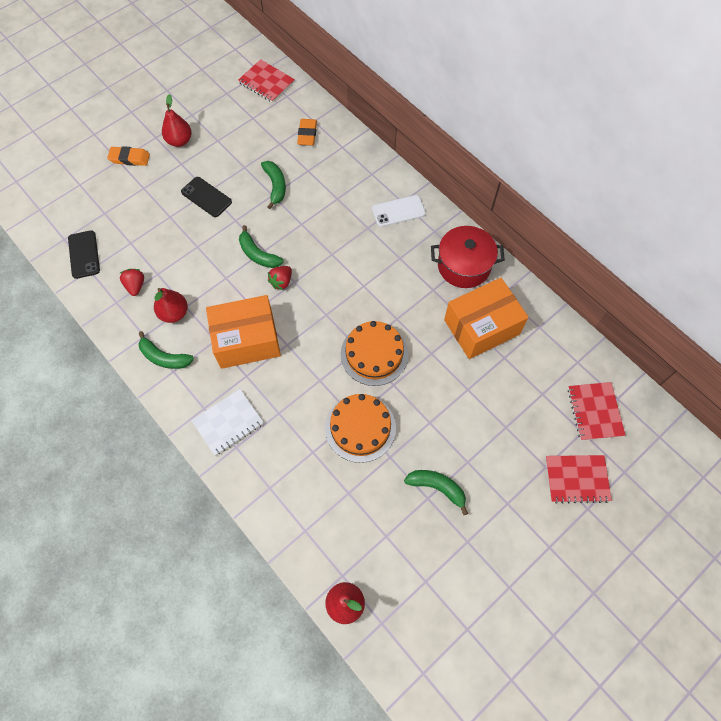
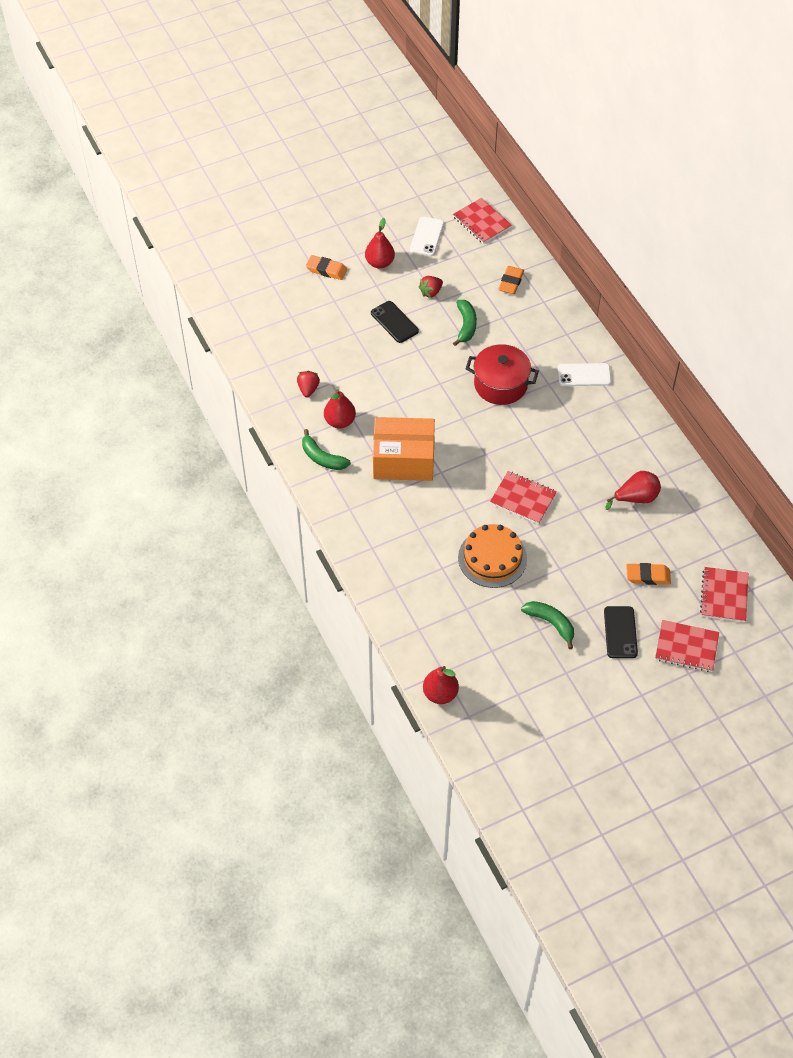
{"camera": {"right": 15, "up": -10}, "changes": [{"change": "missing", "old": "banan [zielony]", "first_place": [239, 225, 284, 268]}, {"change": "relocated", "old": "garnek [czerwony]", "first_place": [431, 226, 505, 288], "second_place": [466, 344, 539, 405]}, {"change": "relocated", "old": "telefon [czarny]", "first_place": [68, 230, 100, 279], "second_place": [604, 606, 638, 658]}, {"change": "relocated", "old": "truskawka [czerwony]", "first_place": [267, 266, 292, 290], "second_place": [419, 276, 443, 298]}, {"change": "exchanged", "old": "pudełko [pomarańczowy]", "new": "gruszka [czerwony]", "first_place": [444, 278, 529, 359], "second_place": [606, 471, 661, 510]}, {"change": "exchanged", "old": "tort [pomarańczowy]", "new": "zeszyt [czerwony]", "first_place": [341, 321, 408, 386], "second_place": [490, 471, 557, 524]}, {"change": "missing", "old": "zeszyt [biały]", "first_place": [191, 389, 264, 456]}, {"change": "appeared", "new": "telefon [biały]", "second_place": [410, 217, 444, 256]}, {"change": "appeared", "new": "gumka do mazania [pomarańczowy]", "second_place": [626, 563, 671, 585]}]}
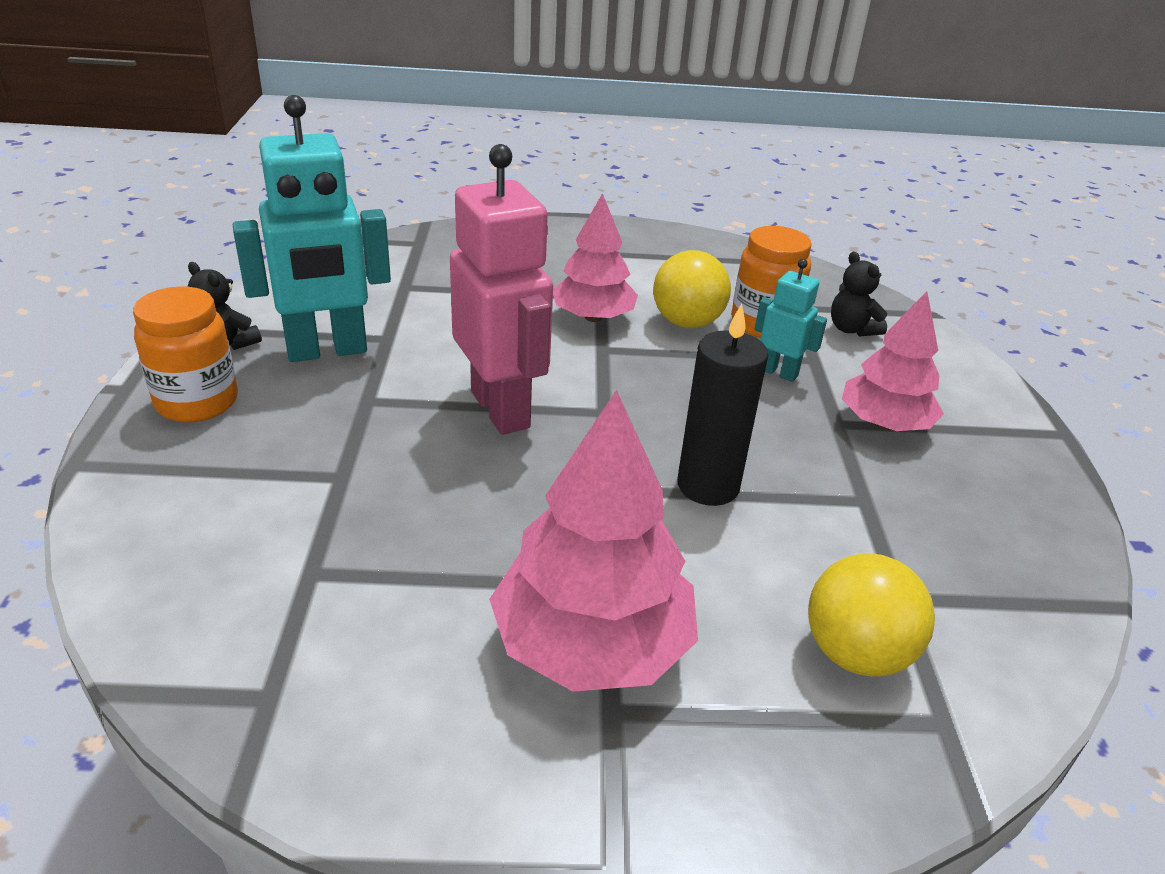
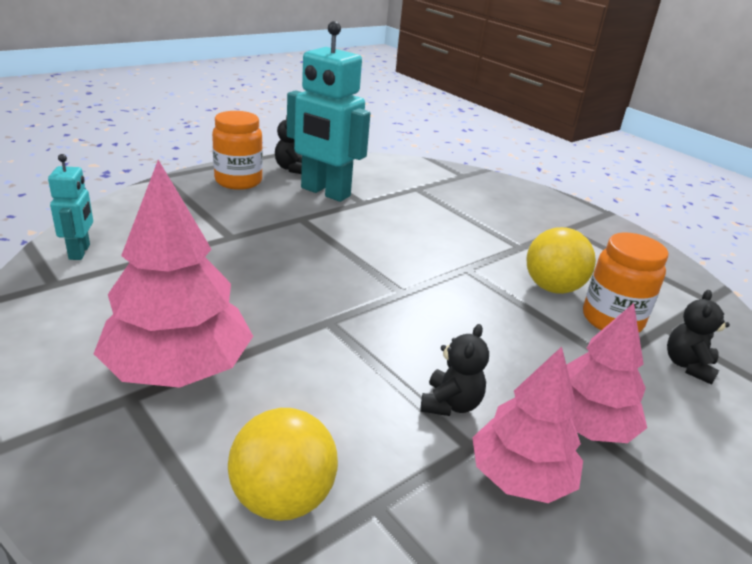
{"camera": {"right": 50, "up": -5}, "changes": [{"change": "missing", "old": "robot [różowy]", "first_place": [450, 144, 553, 435]}, {"change": "relocated", "old": "drzewko [różowy]", "first_place": [553, 193, 638, 322], "second_place": [472, 347, 583, 503]}, {"change": "relocated", "old": "robot [turkusowy]", "first_place": [755, 259, 827, 382], "second_place": [48, 154, 93, 260]}, {"change": "missing", "old": "świeca [czarny]", "first_place": [677, 304, 768, 506]}, {"change": "appeared", "new": "miś [czarny]", "second_place": [420, 324, 489, 416]}]}
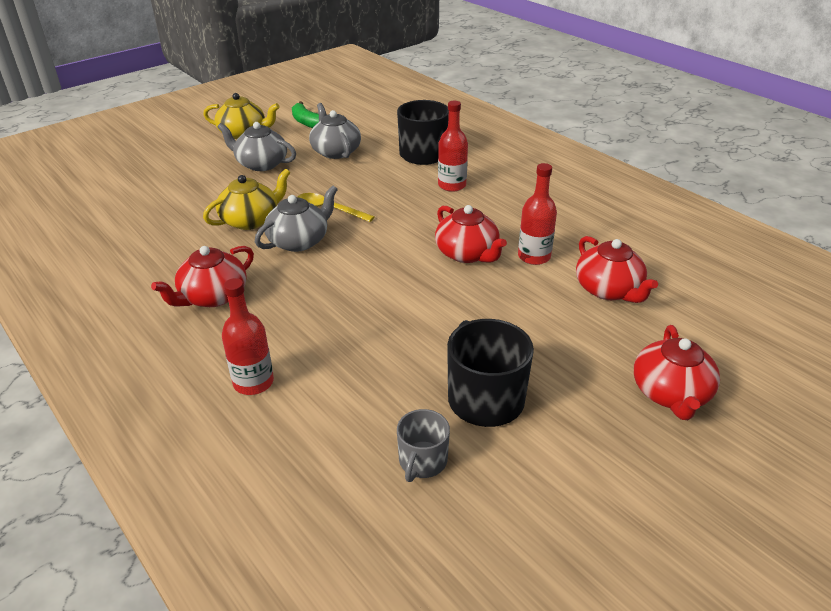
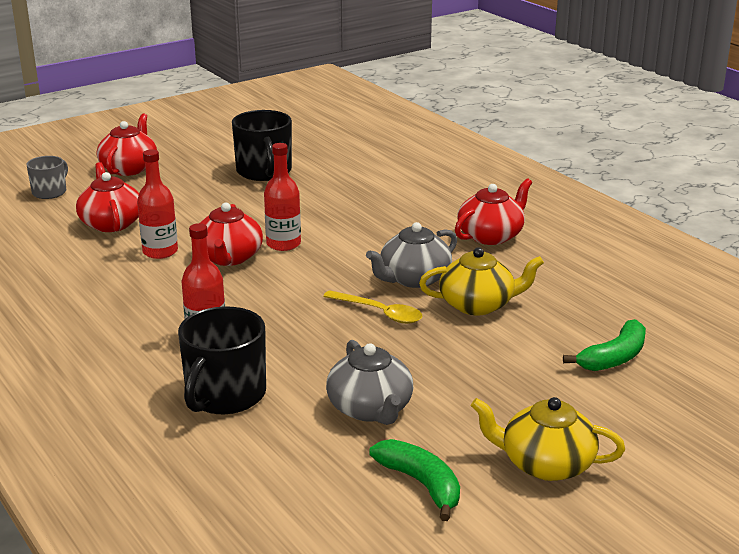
{"camera": {"right": -175, "up": -10}, "changes": [{"change": "missing", "old": "imbryk [szary]", "first_place": [218, 122, 296, 171]}, {"change": "spun", "old": "imbryk [żółty]", "first_place": [203, 169, 291, 230], "second_place": [419, 247, 544, 315], "degrees": -150}, {"change": "spun", "old": "imbryk [czerwony]", "first_place": [435, 205, 507, 263], "second_place": [200, 203, 263, 266], "degrees": -150}, {"change": "relocated", "old": "butelka [czerwony]", "first_place": [222, 278, 274, 395], "second_place": [264, 143, 301, 251]}, {"change": "relocated", "old": "kubek [szary]", "first_place": [397, 409, 450, 482], "second_place": [26, 156, 68, 199]}, {"change": "appeared", "new": "banan [zielony]", "second_place": [563, 319, 646, 371]}]}
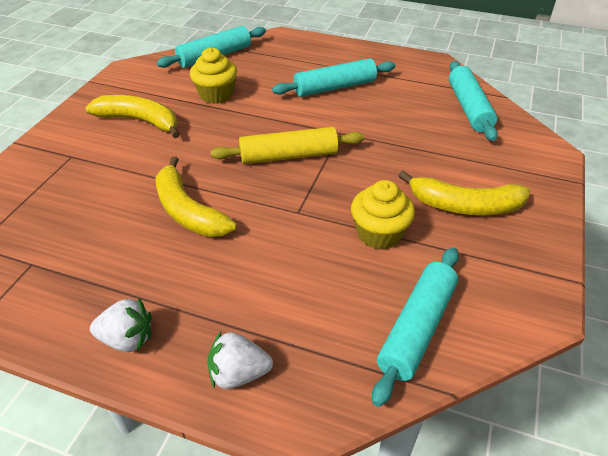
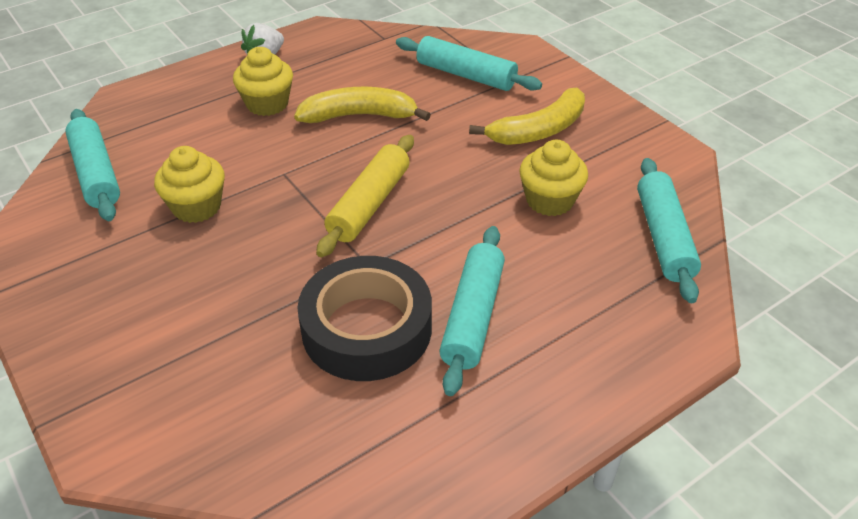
{"camera": {"right": 125, "up": 0}, "changes": [{"change": "relocated", "old": "wałek do ciasta [turkusowy]", "first_place": [449, 61, 498, 141], "second_place": [396, 36, 542, 91]}, {"change": "missing", "old": "banan [żółty]", "first_place": [399, 171, 530, 215]}, {"change": "missing", "old": "truskawka [biały]", "first_place": [208, 331, 273, 389]}, {"change": "appeared", "new": "muffinka [żółty]", "second_place": [233, 47, 293, 116]}, {"change": "appeared", "new": "taśma klejąca [czarny]", "second_place": [297, 256, 432, 381]}]}
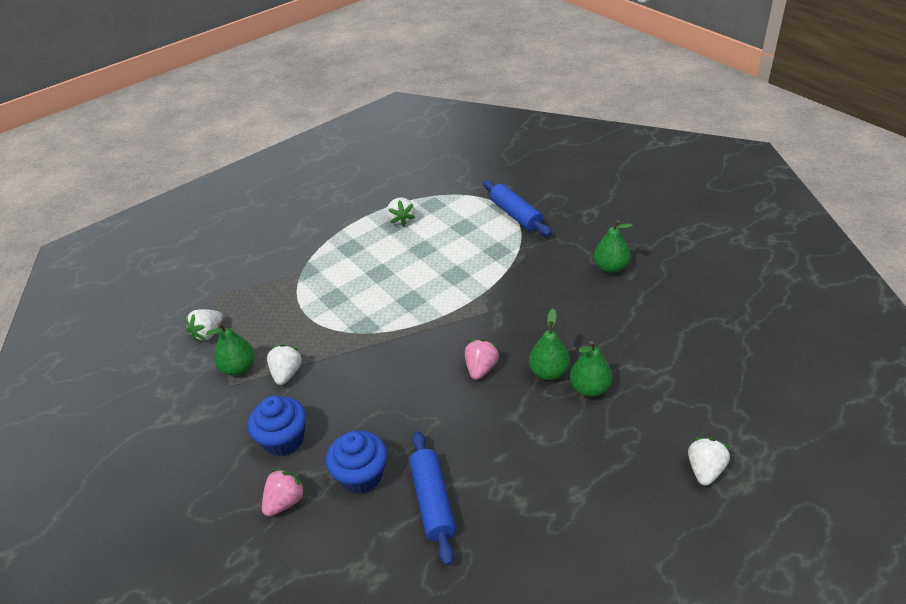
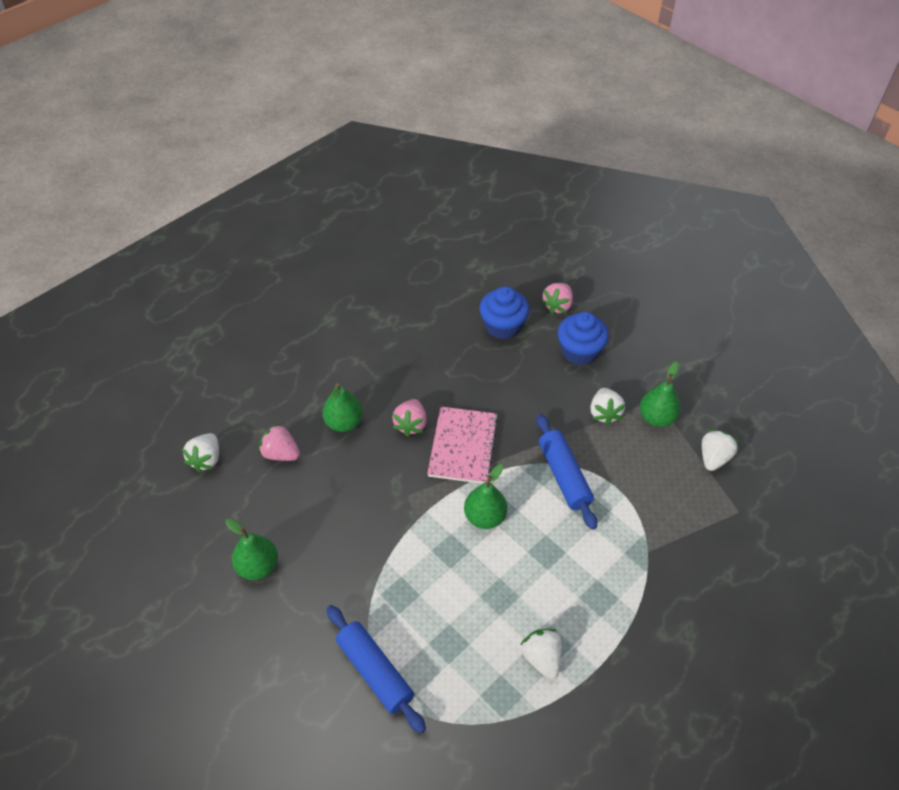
{"camera": {"right": 170, "up": 10}, "changes": [{"change": "relocated", "old": "gruszka [zielony]", "first_place": [570, 341, 613, 397], "second_place": [464, 464, 507, 529]}, {"change": "relocated", "old": "wałek do ciasta [niebieski]", "first_place": [409, 431, 456, 566], "second_place": [537, 414, 597, 530]}, {"change": "relocated", "old": "truskawka [biały]", "first_place": [688, 438, 730, 486], "second_place": [182, 433, 219, 472]}, {"change": "appeared", "new": "zeszyt [różowy]", "second_place": [427, 407, 498, 484]}, {"change": "appeared", "new": "truskawka [różowy]", "second_place": [259, 423, 300, 461]}]}
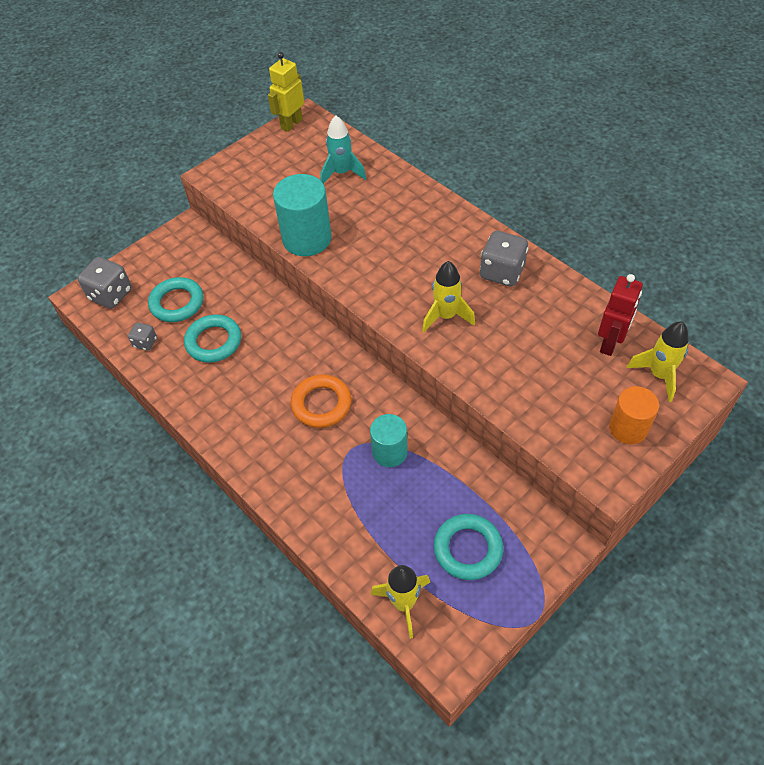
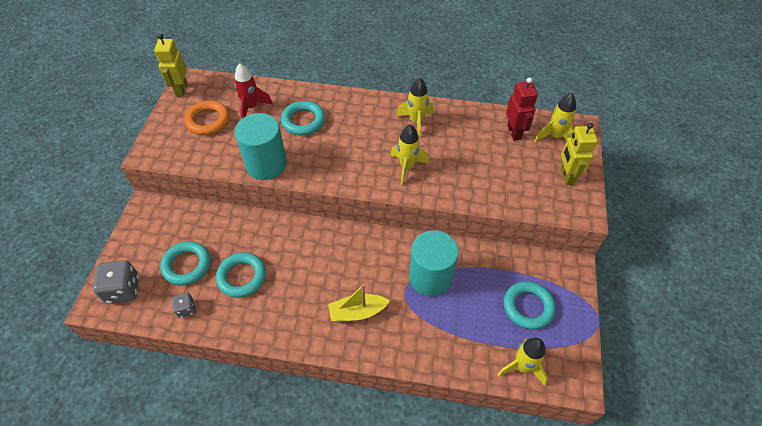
{"camera": {"right": -40, "up": 0}, "changes": [{"change": "colour", "old": "rakieta [turkusowy]", "new": "rakieta [czerwony]", "first_place": [320, 115, 366, 184], "second_place": [234, 63, 273, 118]}, {"change": "exchanged", "old": "kostka do gry [szary]", "new": "rakieta [żółty]", "first_place": [480, 231, 528, 287], "second_place": [396, 78, 434, 138]}, {"change": "relocated", "old": "pierścień [pomarańczowy]", "first_place": [291, 374, 352, 428], "second_place": [184, 101, 229, 135]}, {"change": "exchanged", "old": "walec [pomarańczowy]", "new": "robot [żółty]", "first_place": [609, 386, 659, 444], "second_place": [561, 123, 598, 185]}, {"change": "size", "old": "walec [turkusowy]", "first_place": [370, 414, 408, 467], "second_place": [409, 230, 459, 297], "factor": 1.58}, {"change": "appeared", "new": "pierścień [turkusowy]", "second_place": [281, 101, 325, 135]}, {"change": "appeared", "new": "łódka [żółty]", "second_place": [328, 284, 390, 322]}]}
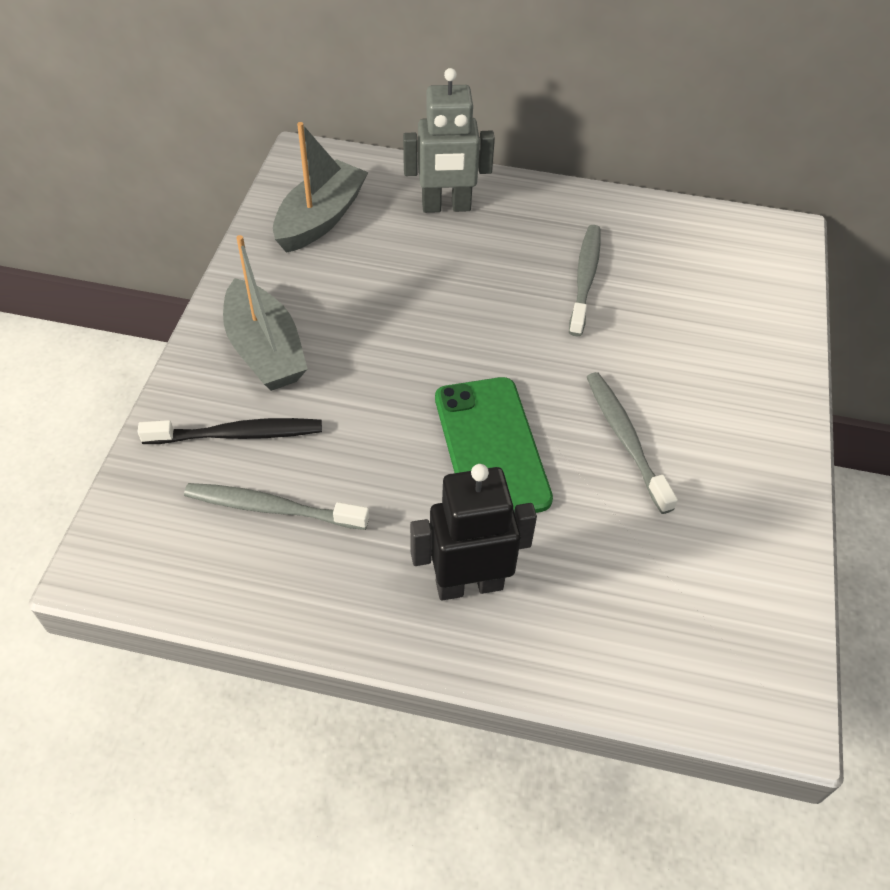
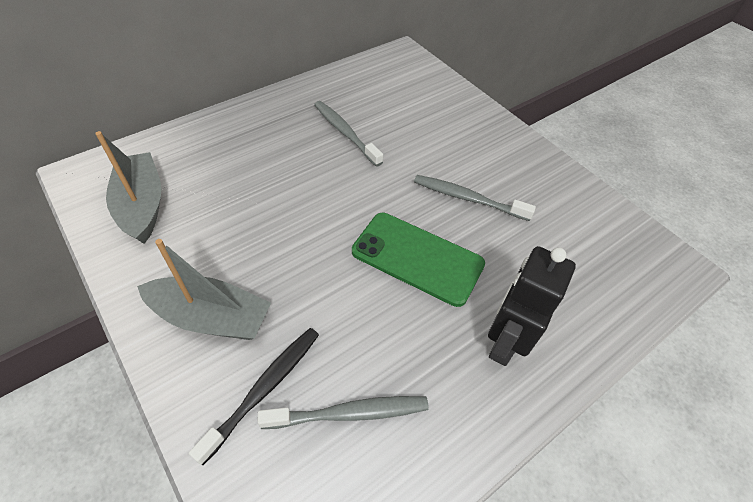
{"camera": {"right": -50, "up": 0}, "changes": [{"change": "missing", "old": "robot [szary]", "first_place": [403, 68, 495, 213]}, {"change": "spun", "old": "szczoteczka do zębów [szary]", "first_place": [184, 483, 369, 530], "second_place": [258, 396, 429, 429], "degrees": -150}]}
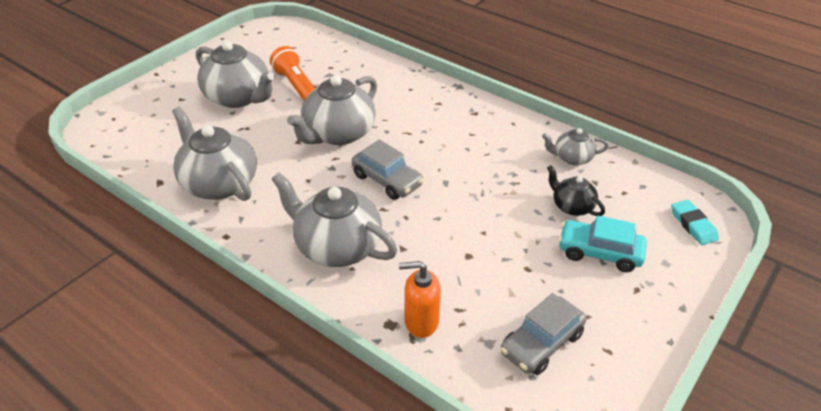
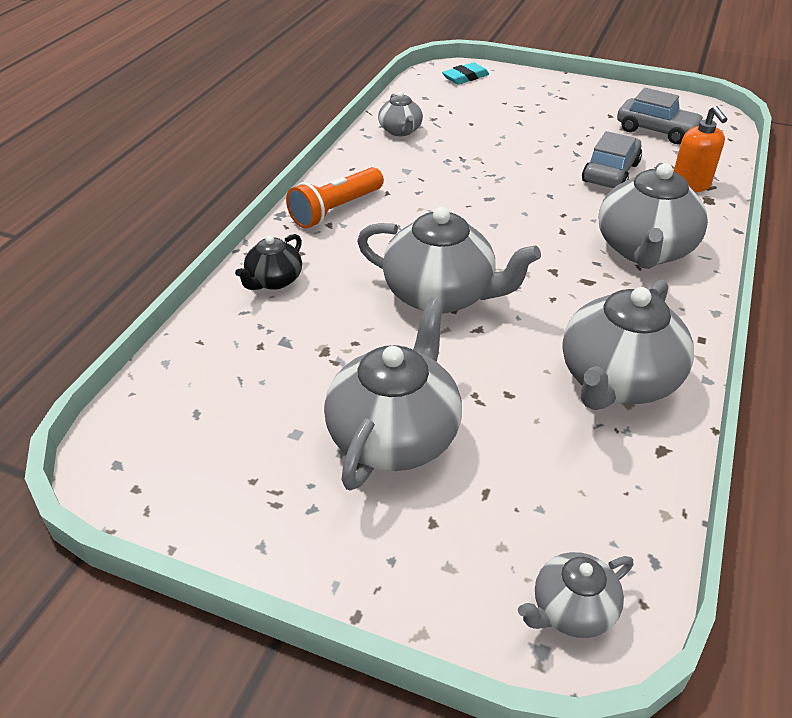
{"camera": {"right": -105, "up": 0}, "changes": [{"change": "relocated", "old": "latarka [pomarańczowy]", "first_place": [270, 46, 316, 100], "second_place": [286, 167, 384, 229]}, {"change": "relocated", "old": "samochód [szary]", "first_place": [352, 140, 424, 200], "second_place": [582, 131, 642, 188]}, {"change": "relocated", "old": "imbryk [czarny]", "first_place": [547, 165, 605, 216], "second_place": [235, 234, 302, 290]}, {"change": "missing", "old": "samochód [turkusowy]", "first_place": [558, 216, 647, 272]}, {"change": "appeared", "new": "imbryk [szary]", "second_place": [518, 552, 634, 638]}]}
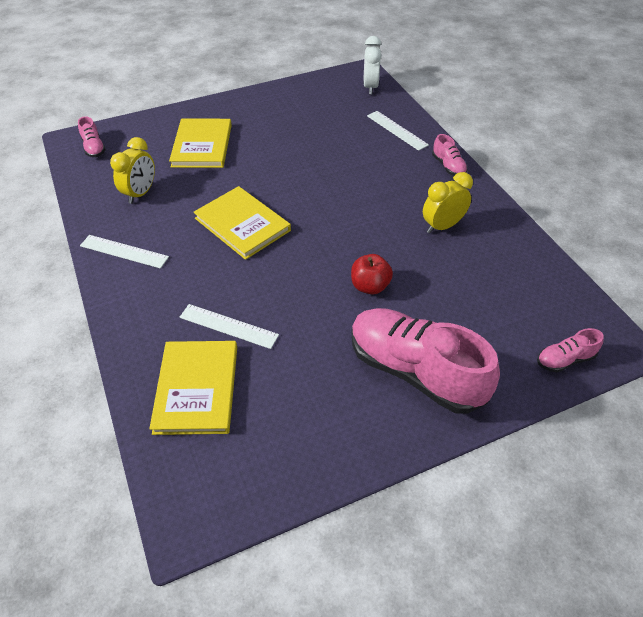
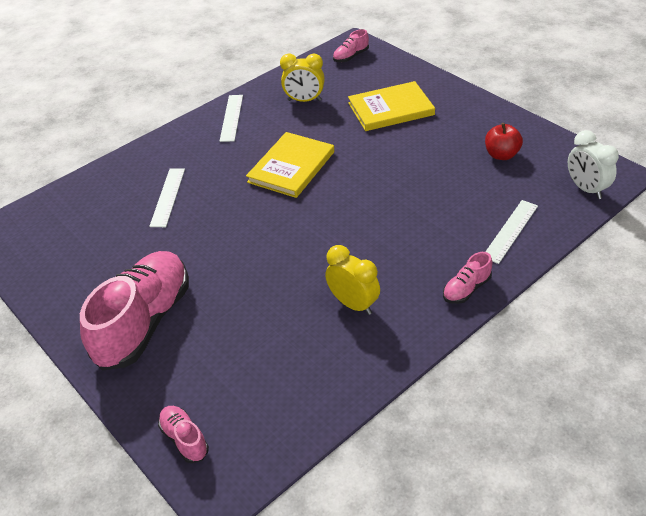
{"camera": {"right": 75, "up": -5}, "changes": [{"change": "spun", "old": "budzik [biały]", "first_place": [363, 36, 381, 95], "second_place": [568, 130, 619, 199], "degrees": -105}, {"change": "relocated", "old": "jabłko [czerwony]", "first_place": [351, 254, 393, 295], "second_place": [485, 123, 523, 160]}, {"change": "missing", "old": "książka [żółty]", "first_place": [149, 341, 237, 435]}]}
